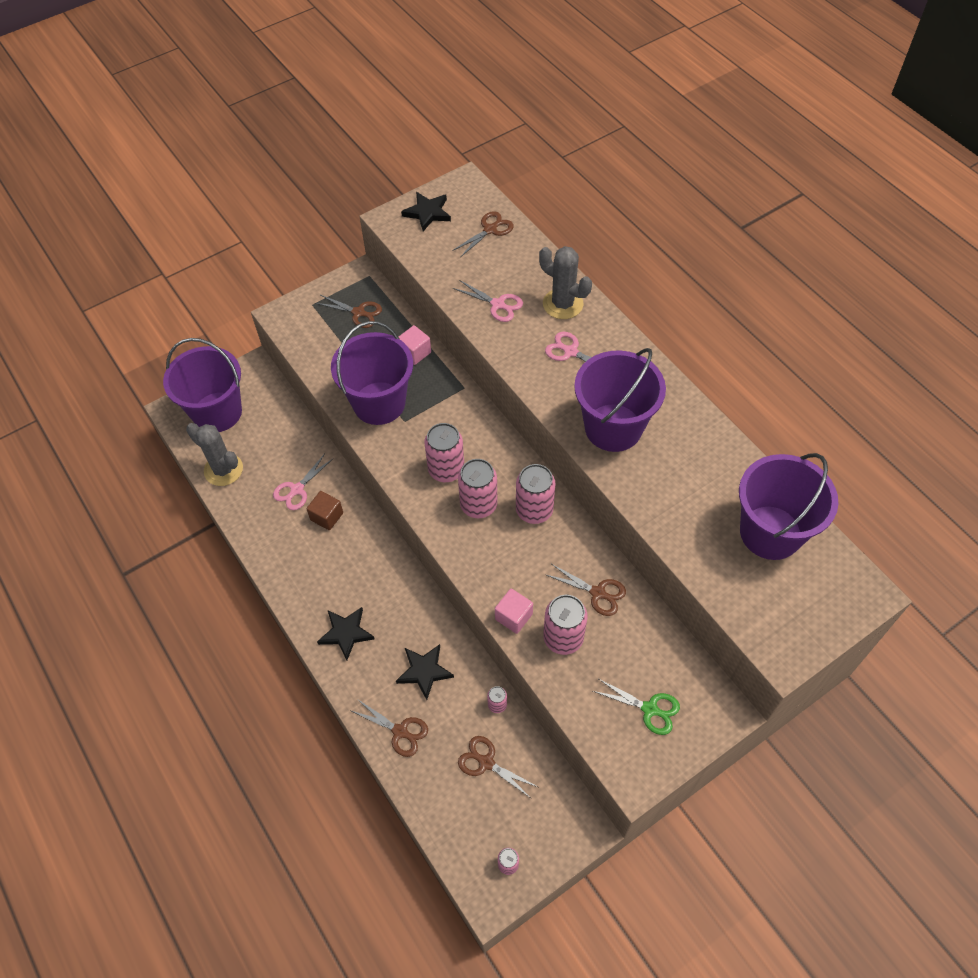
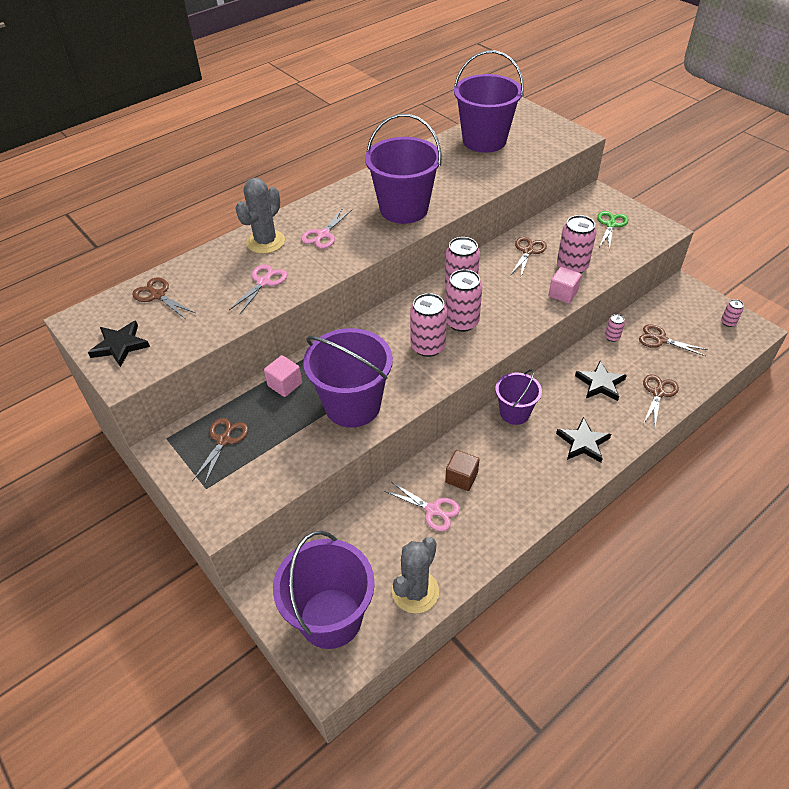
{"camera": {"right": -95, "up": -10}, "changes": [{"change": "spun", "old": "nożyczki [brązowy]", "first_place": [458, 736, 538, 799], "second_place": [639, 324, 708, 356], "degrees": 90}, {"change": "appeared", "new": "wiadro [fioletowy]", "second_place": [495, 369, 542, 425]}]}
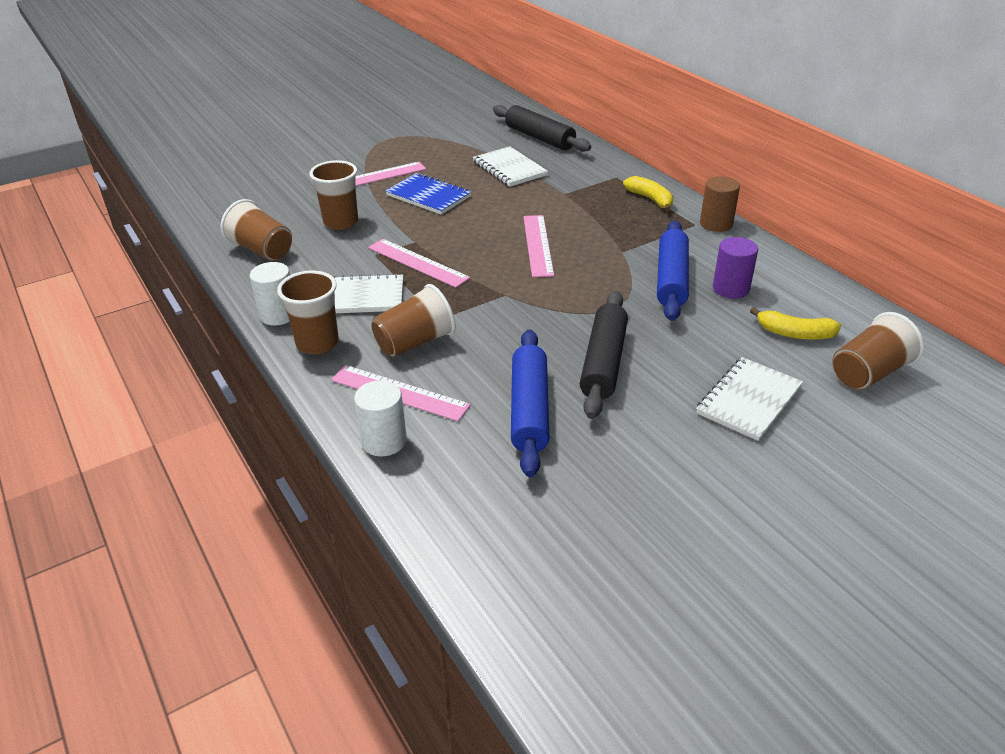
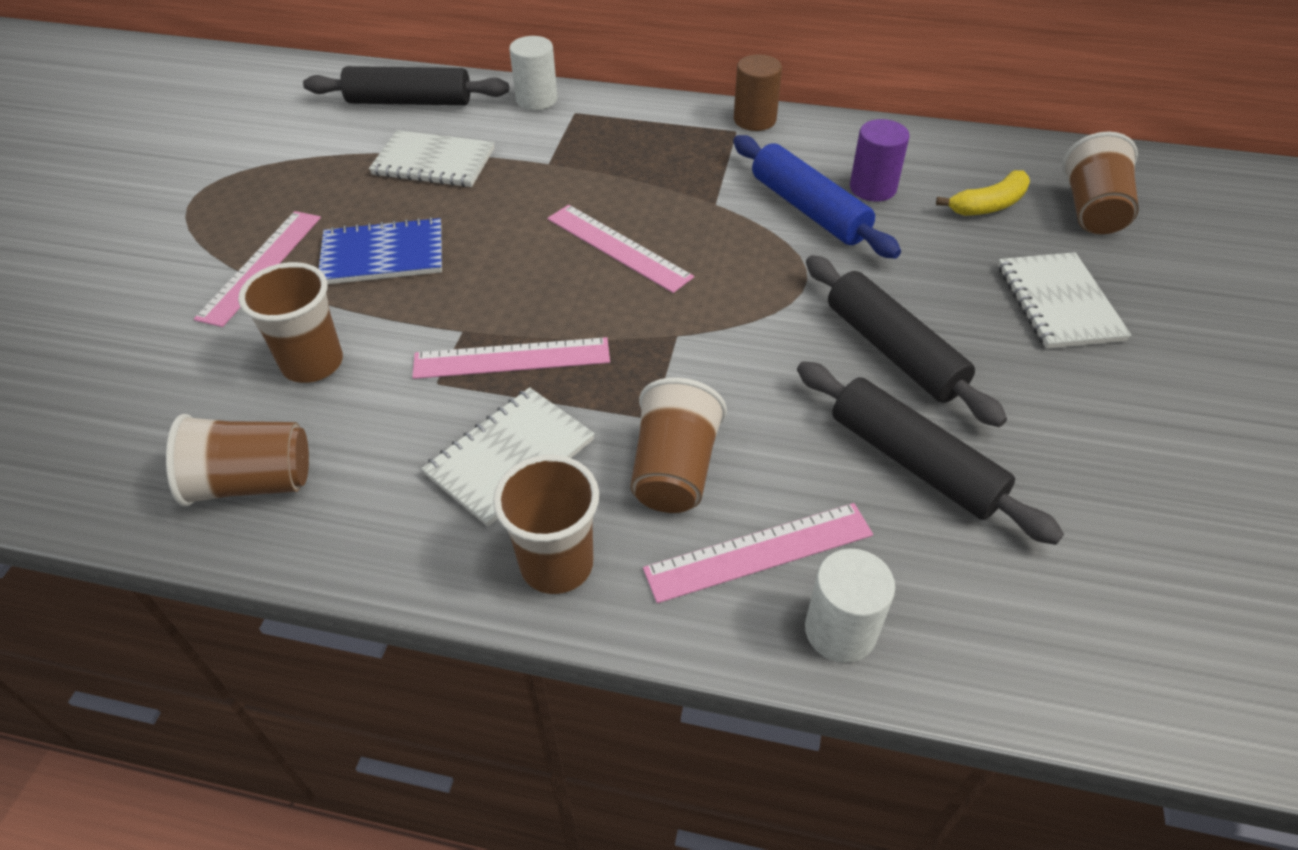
{"camera": {"right": -45, "up": 10}, "changes": [{"change": "missing", "old": "banan [żółty]", "first_place": [623, 176, 673, 212]}, {"change": "relocated", "old": "walec [biały]", "first_place": [250, 262, 290, 326], "second_place": [509, 36, 558, 110]}, {"change": "colour", "old": "wałek do ciasta [niebieski]", "new": "wałek do ciasta [czarny]", "first_place": [511, 329, 549, 477], "second_place": [797, 361, 1064, 545]}]}
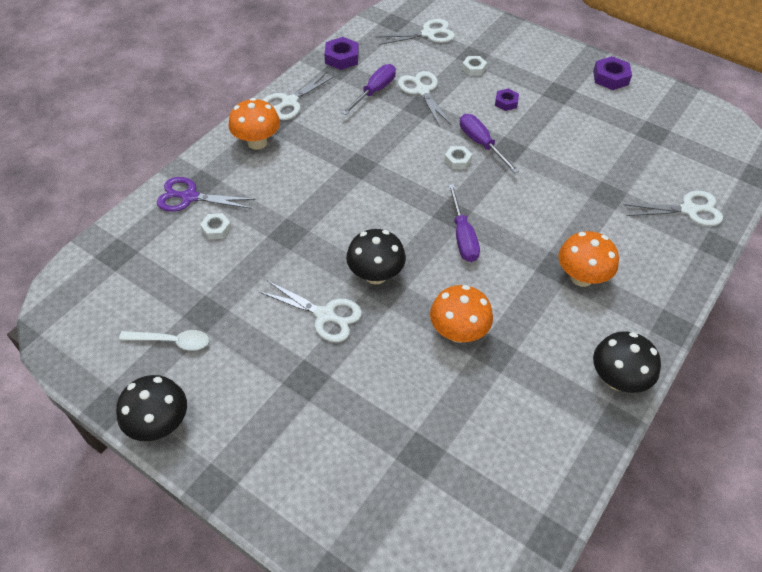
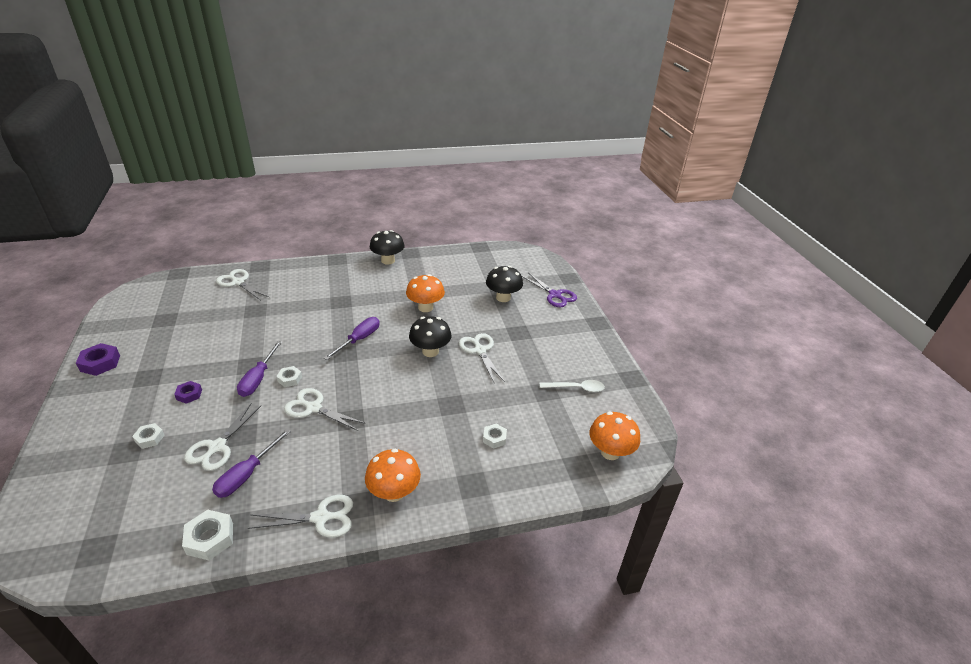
{"camera": {"right": -140, "up": -15}, "changes": [{"change": "relocated", "old": "nożyczki [biały]", "first_place": [376, 19, 455, 45], "second_place": [284, 388, 366, 431]}, {"change": "colour", "old": "nakrętka [fioletowy]", "new": "nakrętka [biały]", "first_place": [324, 37, 359, 70], "second_place": [182, 510, 233, 560]}, {"change": "spun", "old": "śrubokręt [fioletowy]", "first_place": [342, 64, 396, 115], "second_place": [212, 429, 291, 498], "degrees": -45}, {"change": "relocated", "old": "nożyczki [fioletowy]", "first_place": [157, 177, 255, 212], "second_place": [522, 272, 577, 307]}, {"change": "relocated", "old": "grzyb [pomarańczowy]", "first_place": [559, 231, 619, 287], "second_place": [589, 412, 640, 460]}, {"change": "spun", "old": "łyżka [biały]", "first_place": [119, 330, 209, 351], "second_place": [540, 380, 605, 392], "degrees": 135}, {"change": "relocated", "old": "grzyb [czarny]", "first_place": [116, 375, 187, 441], "second_place": [486, 266, 523, 302]}]}
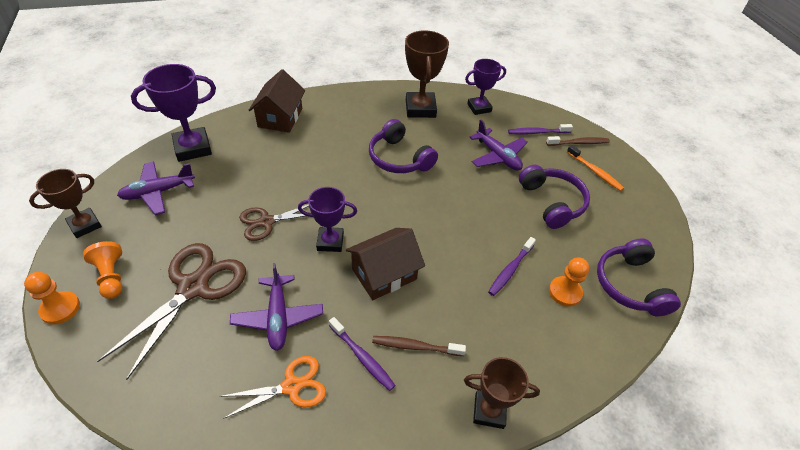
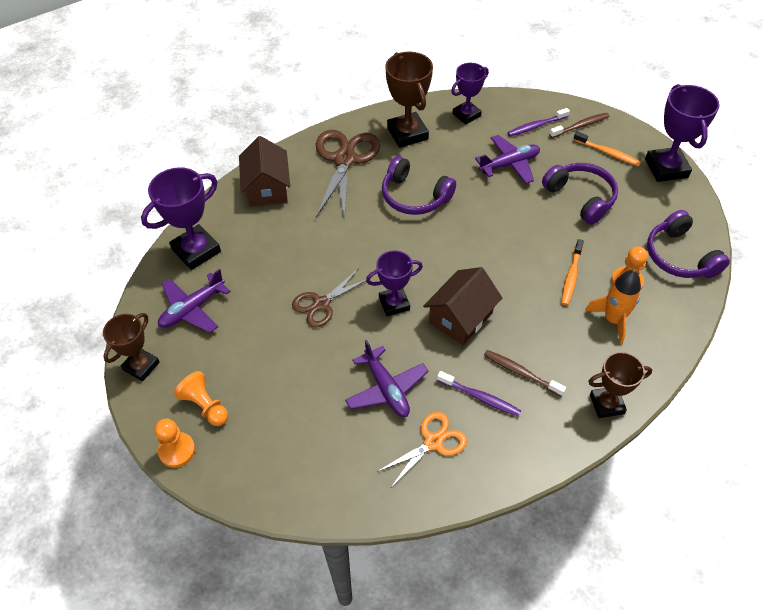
{"camera": {"right": -15, "up": 5}, "changes": [{"change": "spun", "old": "samolot [fioletowy]", "first_place": [469, 120, 528, 171], "second_place": [475, 135, 540, 184], "degrees": -60}, {"change": "colour", "old": "szczoteczka do zębów [fioletowy]", "new": "szczoteczka do zębów [pomarańczowy]", "first_place": [488, 237, 536, 296], "second_place": [561, 239, 584, 306]}, {"change": "relocated", "old": "nożyczki [brązowy]", "first_place": [97, 243, 246, 380], "second_place": [316, 130, 380, 221]}, {"change": "spun", "old": "szczoteczka do zębów [brązowy]", "first_place": [372, 336, 466, 356], "second_place": [484, 350, 566, 397], "degrees": 45}, {"change": "appeared", "new": "puchar [fioletowy]", "second_place": [645, 84, 720, 182]}, {"change": "appeared", "new": "rakieta [pomarańczowy]", "second_place": [585, 270, 641, 345]}]}
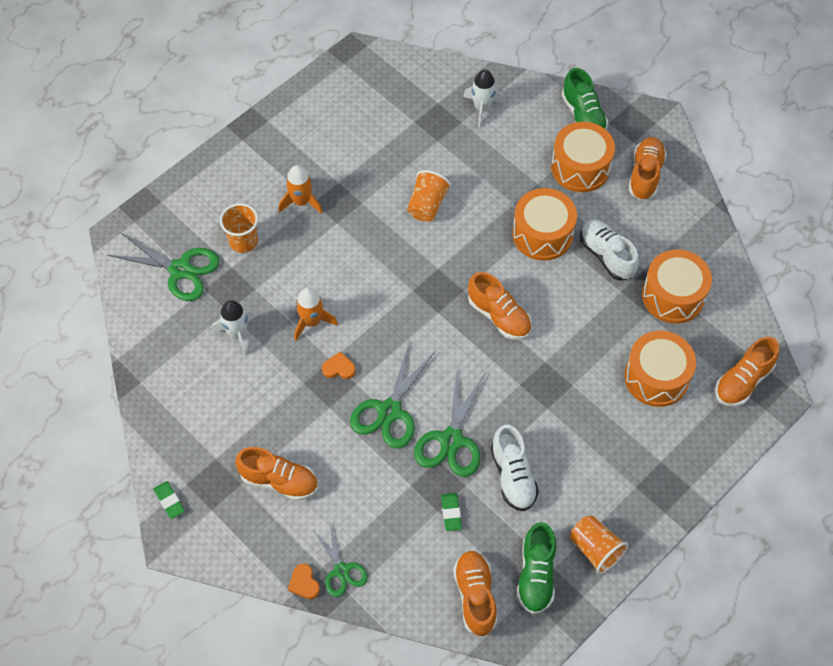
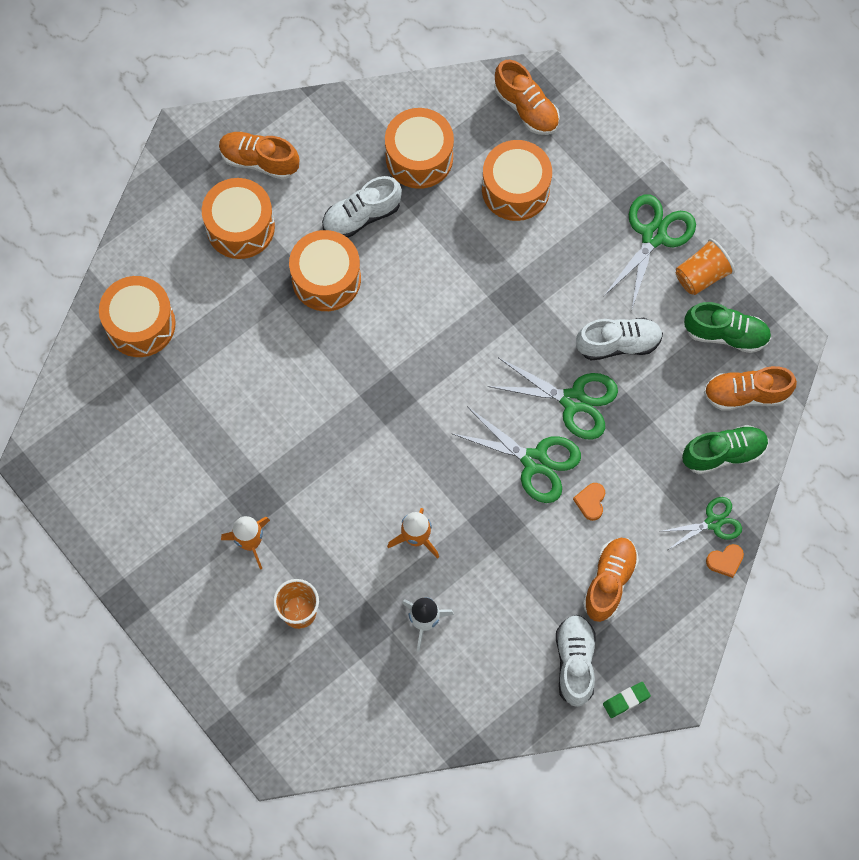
{"camera": {"right": -85, "up": 10}, "changes": [{"change": "relocated", "old": "but [zielony]", "first_place": [562, 68, 608, 130], "second_place": [682, 425, 769, 474]}, {"change": "exchanged", "old": "rakieta [biały]", "new": "bęben [pomarańczowy]", "first_place": [463, 70, 505, 128], "second_place": [99, 276, 176, 357]}, {"change": "missing", "old": "szklanka [pomarańczowy]", "first_place": [407, 170, 451, 222]}, {"change": "relocated", "old": "nożyczki [zielony]", "first_place": [107, 232, 220, 301], "second_place": [603, 194, 696, 308]}, {"change": "missing", "old": "but [pomarańczowy]", "first_place": [468, 272, 532, 340]}, {"change": "relocated", "old": "serce [pomarańczowy]", "first_place": [322, 352, 356, 379], "second_place": [573, 483, 605, 521]}, {"change": "missing", "old": "gumka do mazania [zielony]", "first_place": [441, 493, 462, 531]}, {"change": "appeared", "new": "but [biały]", "second_place": [556, 615, 595, 707]}]}
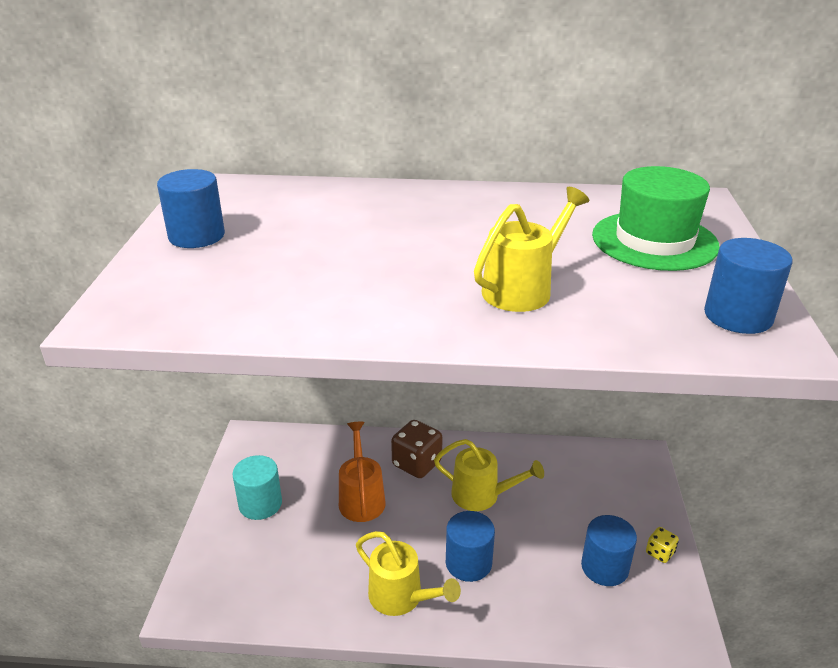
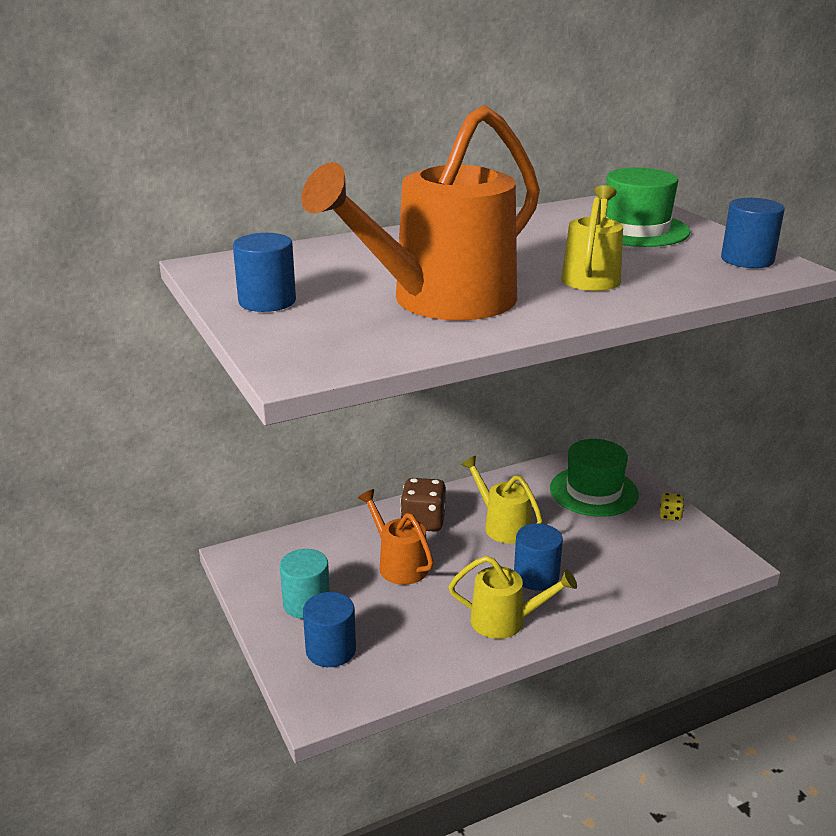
{"camera": {"right": -30, "up": -5}, "changes": [{"change": "spun", "old": "konewka [żółty]", "first_place": [434, 439, 544, 511], "second_place": [461, 456, 543, 544], "degrees": -120}, {"change": "relocated", "old": "walec [niebieski]", "first_place": [581, 515, 637, 586], "second_place": [303, 592, 356, 667]}, {"change": "appeared", "new": "konewka [pomarańczowy]", "second_place": [301, 105, 540, 321]}, {"change": "appeared", "new": "kapelusz [zielony]", "second_place": [550, 439, 639, 517]}]}
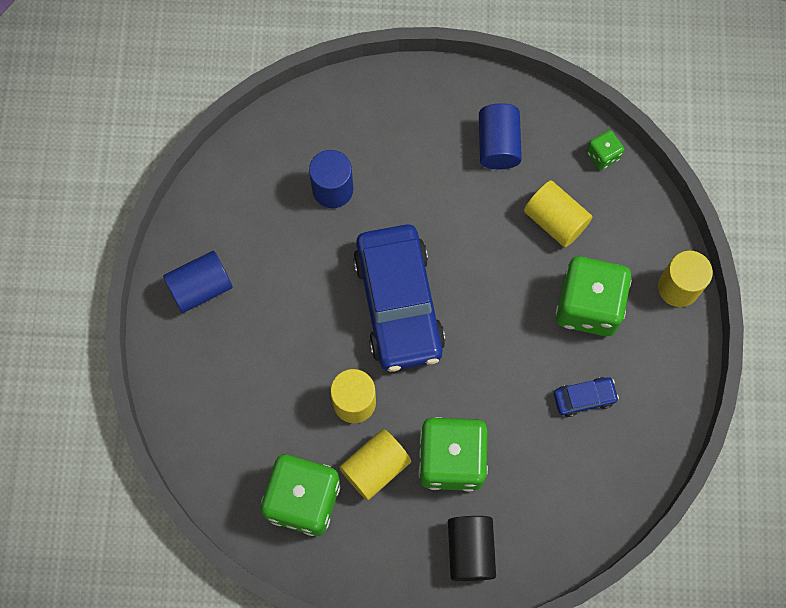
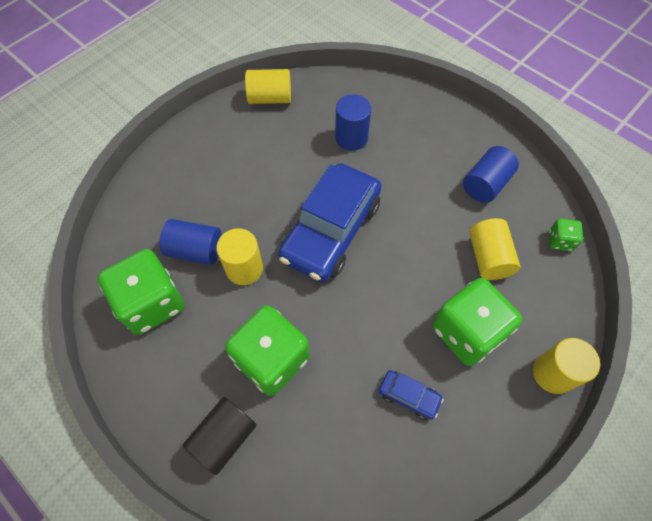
{"camera": {"right": 40, "up": -10}, "changes": [{"change": "relocated", "old": "walec [niebieski]", "first_place": [163, 251, 233, 313], "second_place": [160, 219, 222, 265]}, {"change": "relocated", "old": "walec [żółty]", "first_place": [339, 429, 411, 500], "second_place": [245, 69, 291, 104]}]}
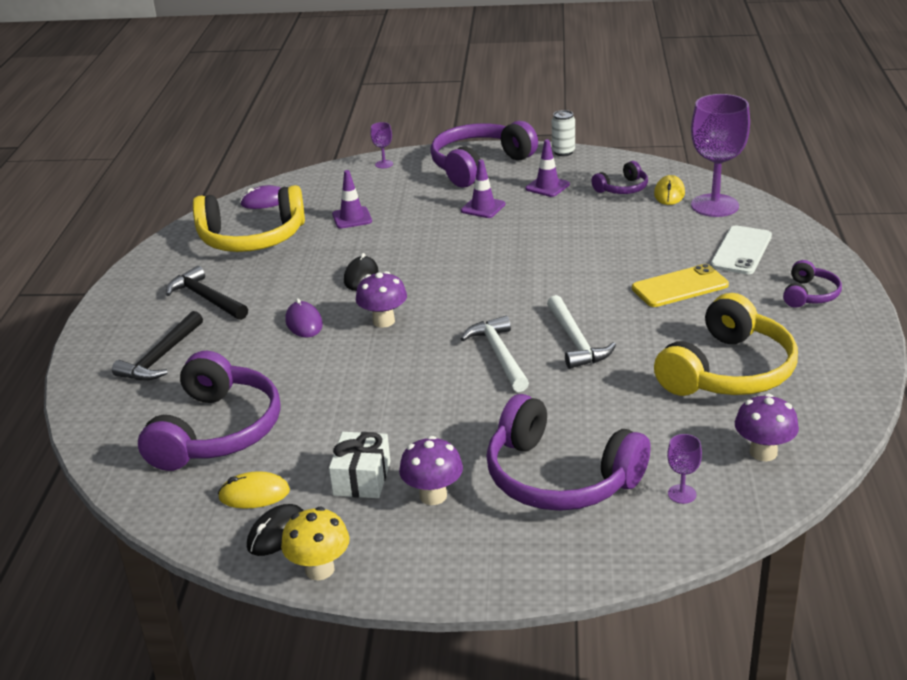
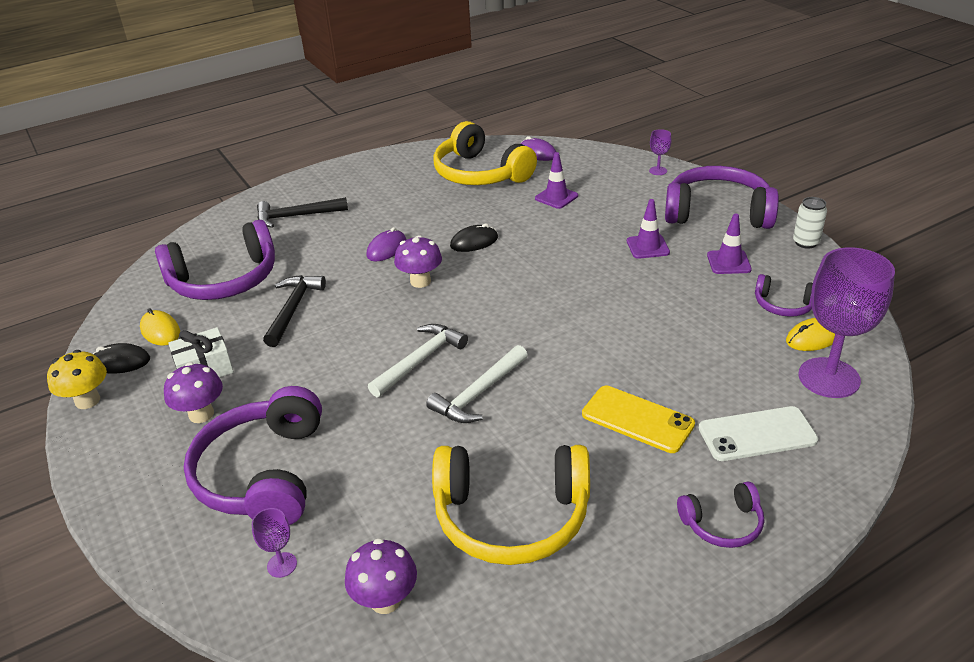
{"camera": {"right": 55, "up": 5}, "changes": [{"change": "relocated", "old": "młotek [czarny]", "first_place": [166, 266, 248, 320], "second_place": [263, 275, 326, 347]}]}
